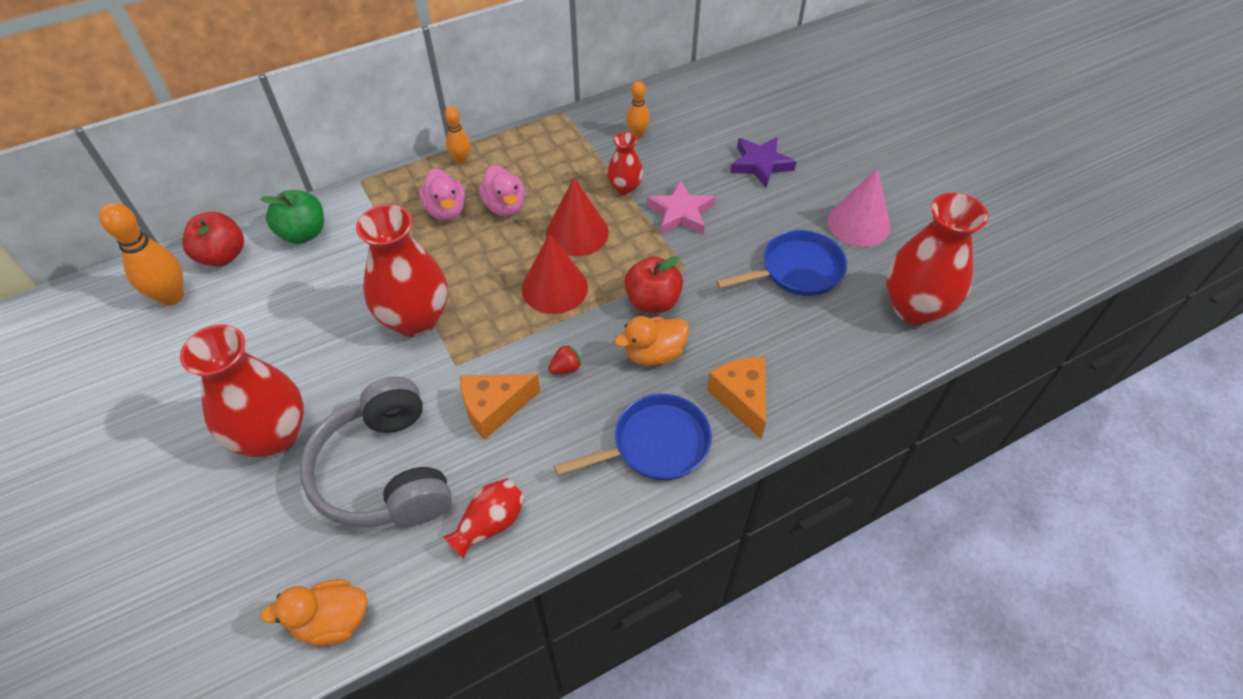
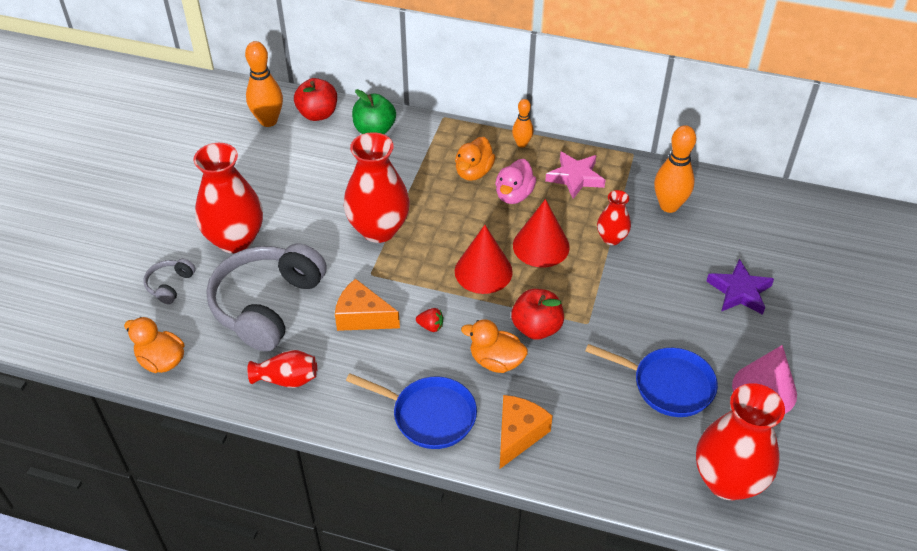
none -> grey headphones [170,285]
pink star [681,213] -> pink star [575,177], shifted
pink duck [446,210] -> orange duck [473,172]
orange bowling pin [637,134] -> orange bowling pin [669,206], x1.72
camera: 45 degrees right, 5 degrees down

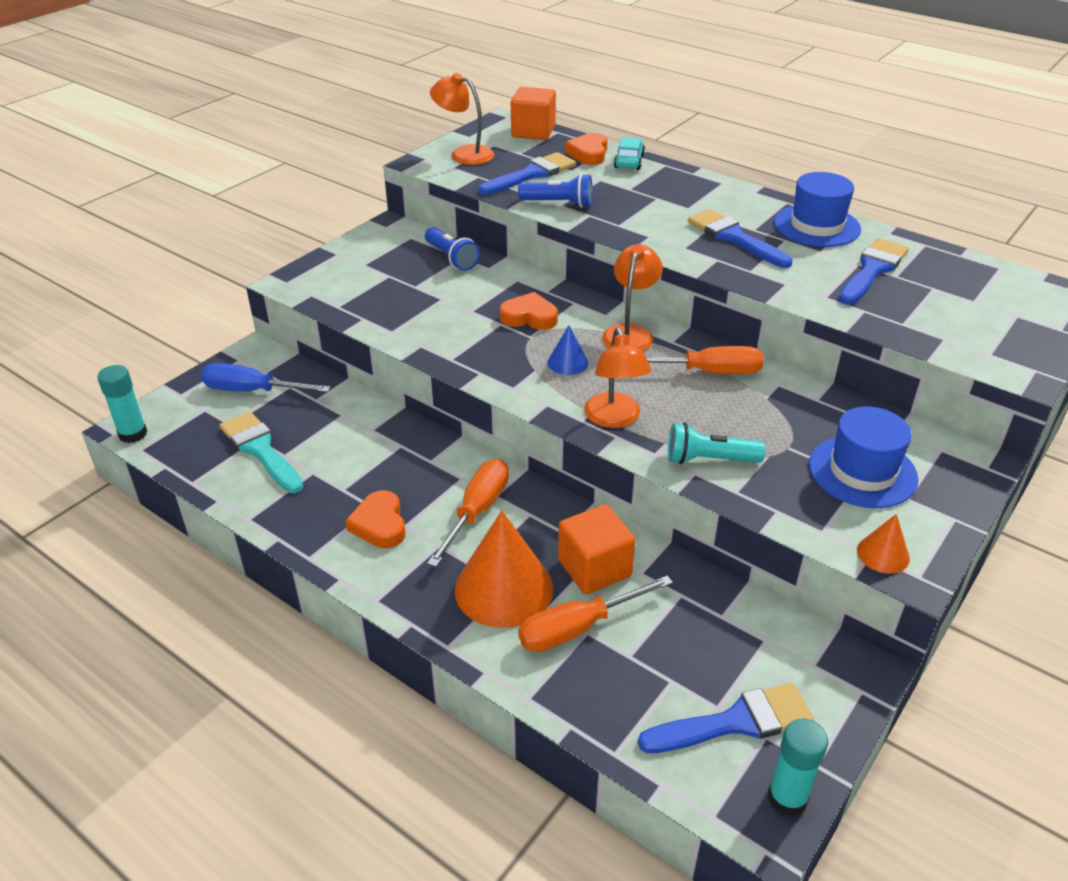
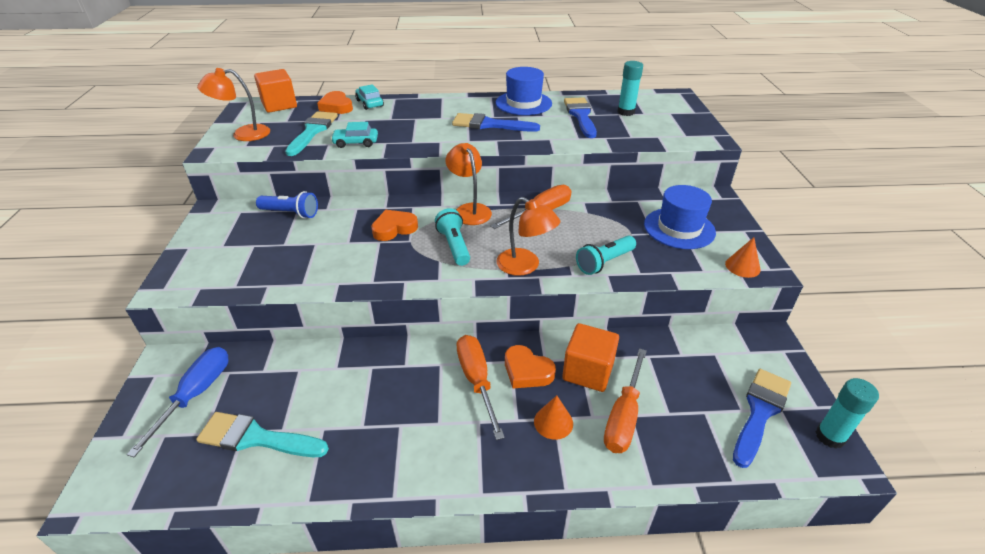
turquoise glue stick [133,434] -> turquoise glue stick [626,112], shifted
orange heart [379,524] -> orange heart [527,371], shifted
blue flashlight [559,203] -> turquoise car [356,143]
blue cone [567,362] -> turquoise flashlight [454,246]
blue brush [531,174] -> turquoise brush [313,131]
blue screwdriver [252,391] -> blue screwdriver [196,394], 135 degrees clockwise
orange cone [504,588] -> orange cone [553,422], x0.49
camera: 40 degrees left, 0 degrees up

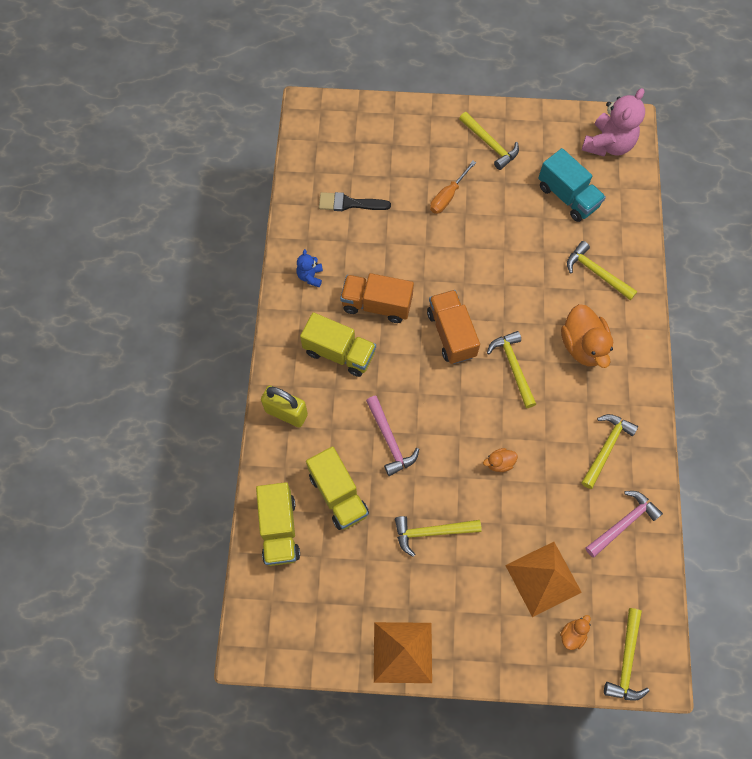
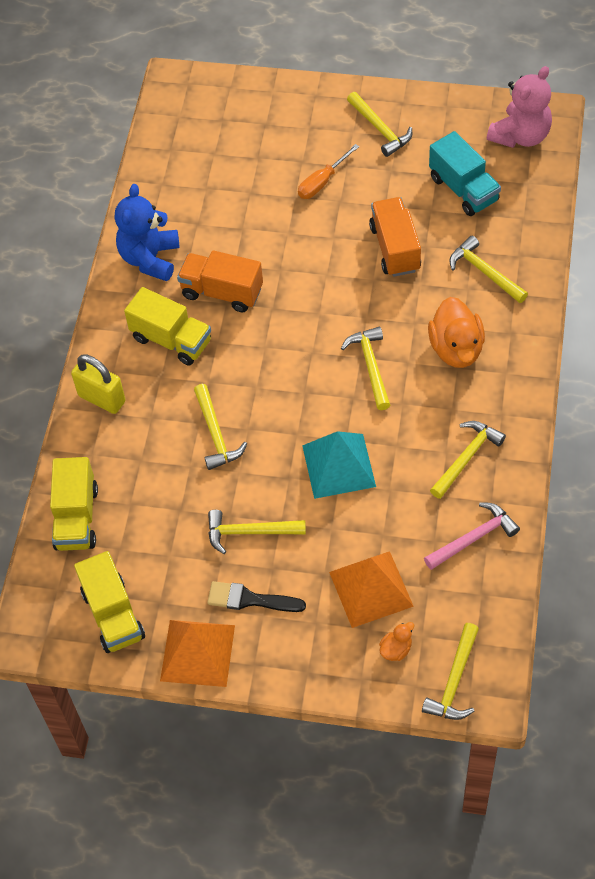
yellow truck [338,494] -> yellow truck [113,614], shifted
black brush [349,203] -> black brush [249,599], shifted
orange truck [451,334] -> orange truck [395,248], shifted
orange duck [499,463] -> turquoise pyramid [339,466]
pink hammer [390,440] -> yellow hammer [216,434]
blue teddy bear [310,276] -> blue teddy bear [150,258], x1.99
camera: 10 degrees right, 10 degrees down

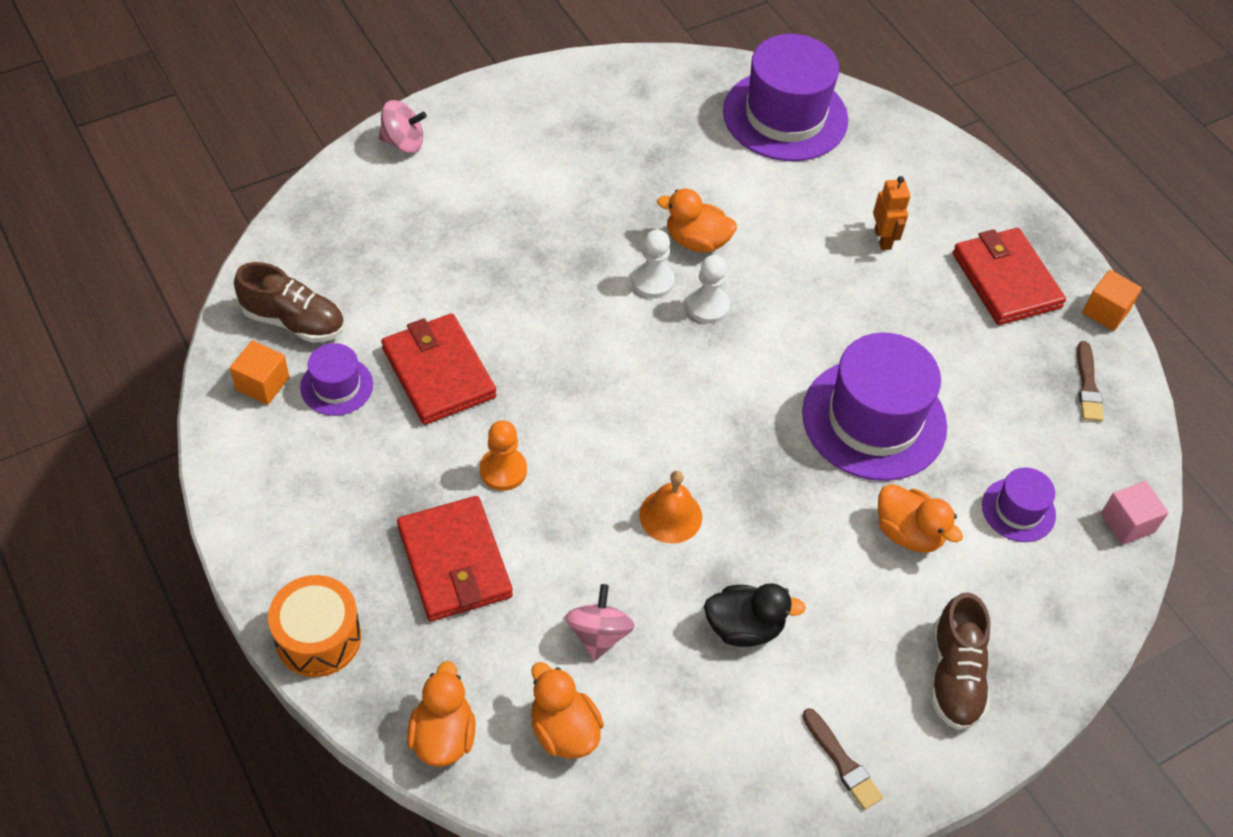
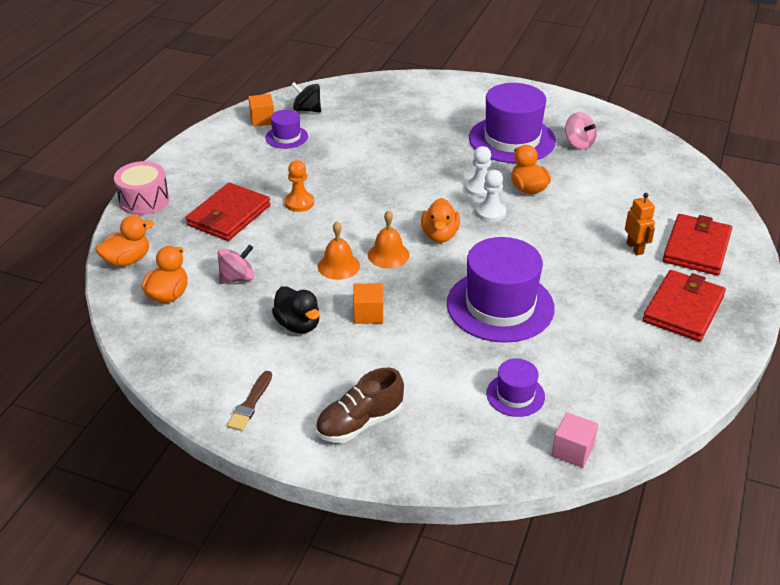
brown brush [1087,385] -> none
none -> orange bell [388,255]
pink spinning top [403,142] -> pink spinning top [578,143], shifted
red wallet [439,372] -> red wallet [696,248], shifted
purple hat [785,116] -> purple hat [512,139], shifted
orange duck [908,533] -> orange duck [439,235], shifted
orange cube [1105,311] -> orange cube [368,314], shifted
brown shoe [294,321] -> black spinning top [307,110]
orange drum [318,637] -> pink drum [144,200]
orange robot [883,239] -> orange robot [635,248], 60 degrees counterclockwise
camera: 55 degrees right, 15 degrees down

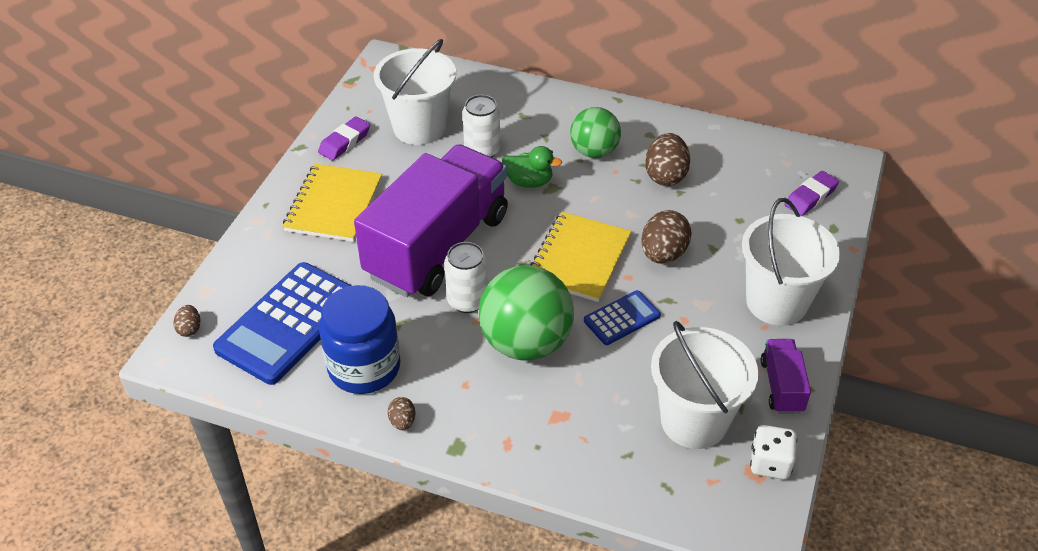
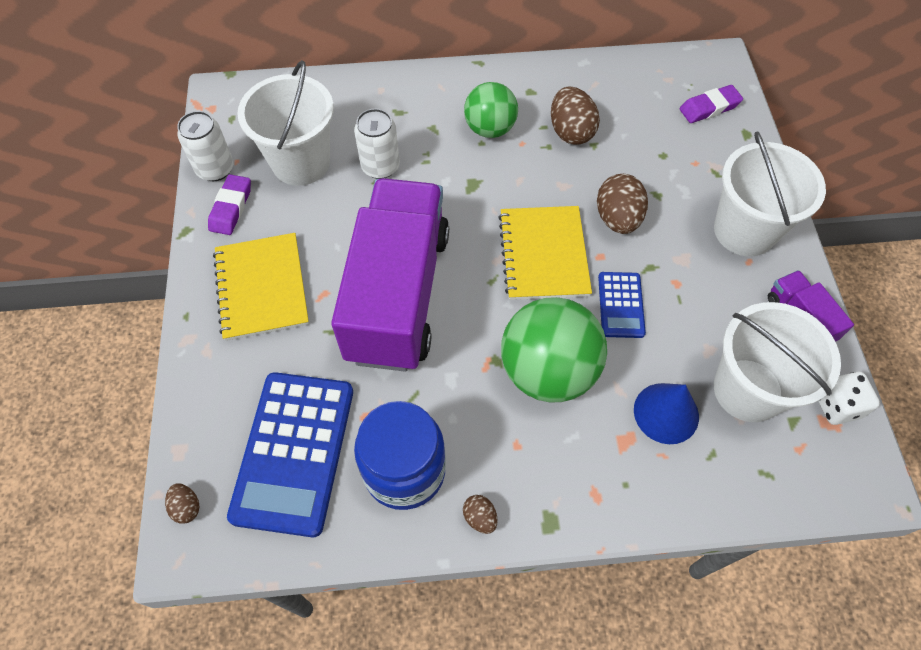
green duck [529,182] -> none
none -> blue cone [666,413]
white can [467,300] -> white can [215,169], shifted
blue calculator [622,318] -> blue calculator [620,305], 150 degrees clockwise
purple eraser [810,197] -> purple eraser [709,108], 45 degrees clockwise
camera: 25 degrees left, 15 degrees up

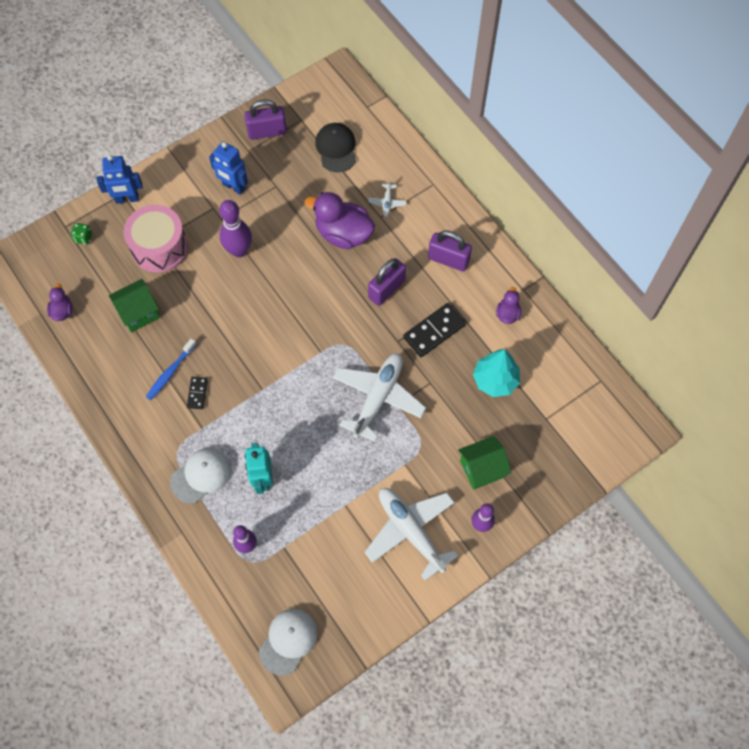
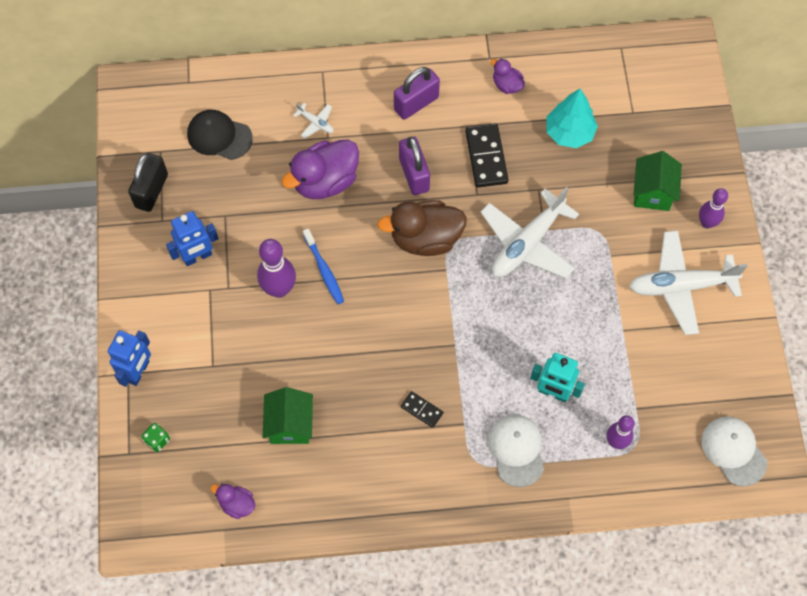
pink drum [159,247] -> none
none -> brown duck [425,238]
blue toothbrush [170,372] -> blue toothbrush [324,270], shifted
purple padlock [267,132] -> black padlock [151,191]
white plane [378,398] -> white plane [527,243], 105 degrees counterclockwise
camera: 60 degrees left, 0 degrees up

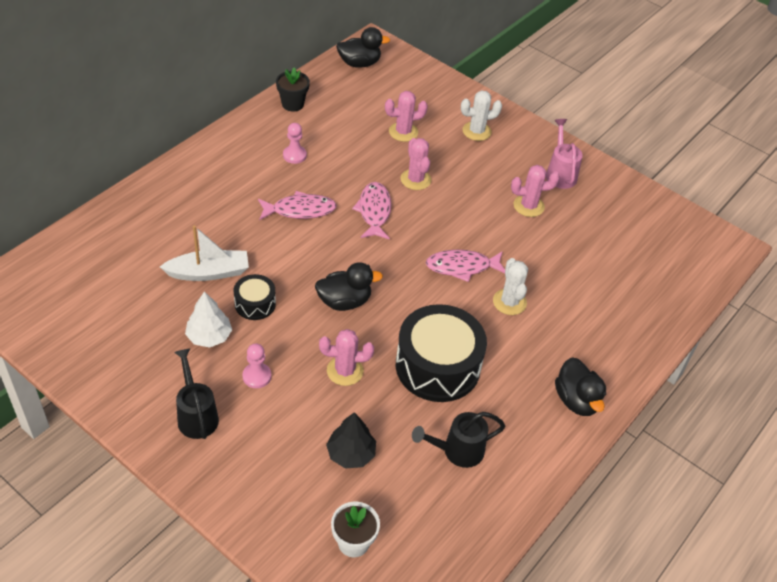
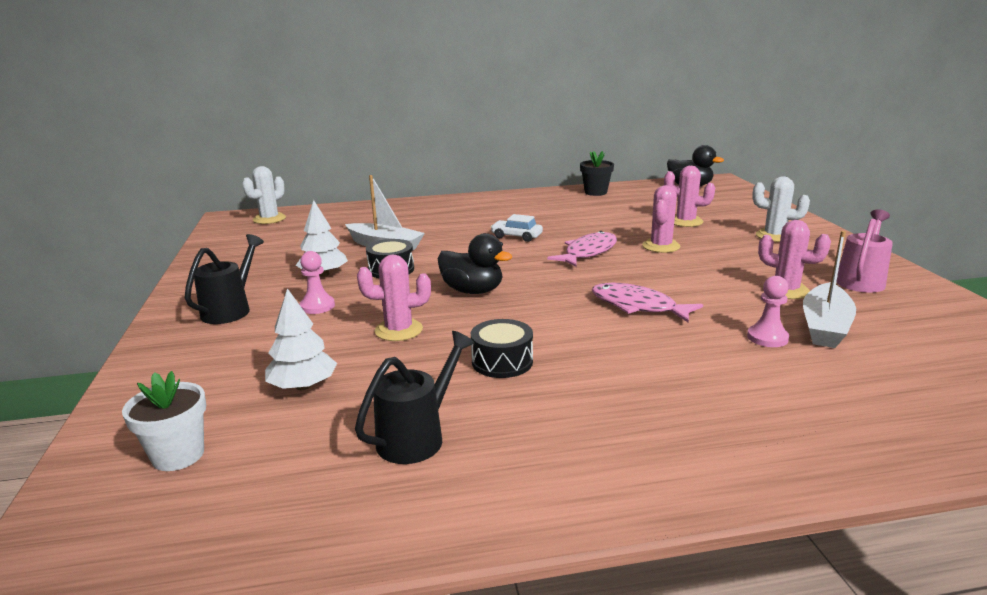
black duck [576,400] -> none
none -> white boat [825,326]
pink pawn [294,155] -> pink pawn [767,338], shifted
white cactus [509,302] -> white cactus [269,219], shifted
pink fish [300,210] -> white car [516,236]
black tree [351,453] -> white tree [303,386]
pink cactus [345,371] -> pink cactus [399,330], 45 degrees counterclockwise
black watering can [457,451] -> black watering can [417,437], 105 degrees clockwise
black drum [437,366] -> black drum [502,362], x0.50
camera: 45 degrees right, 25 degrees down

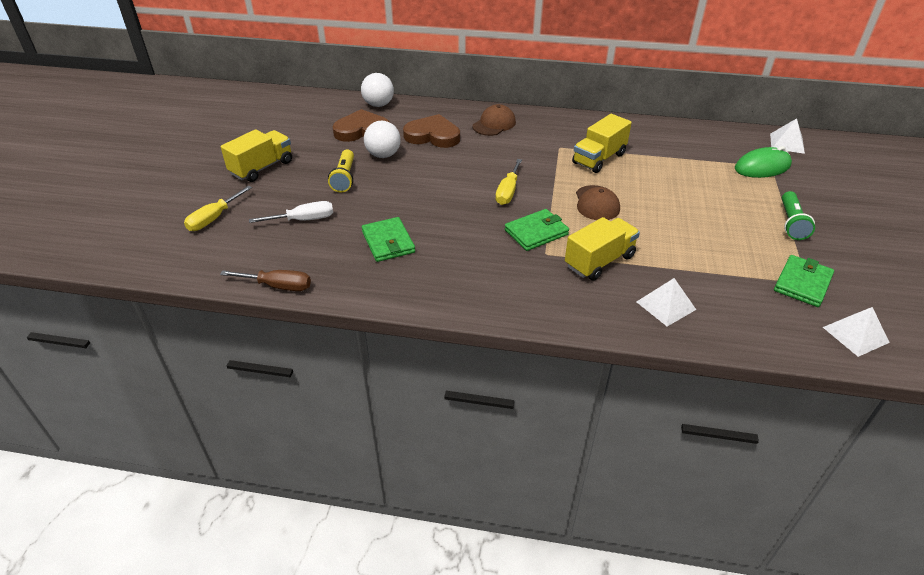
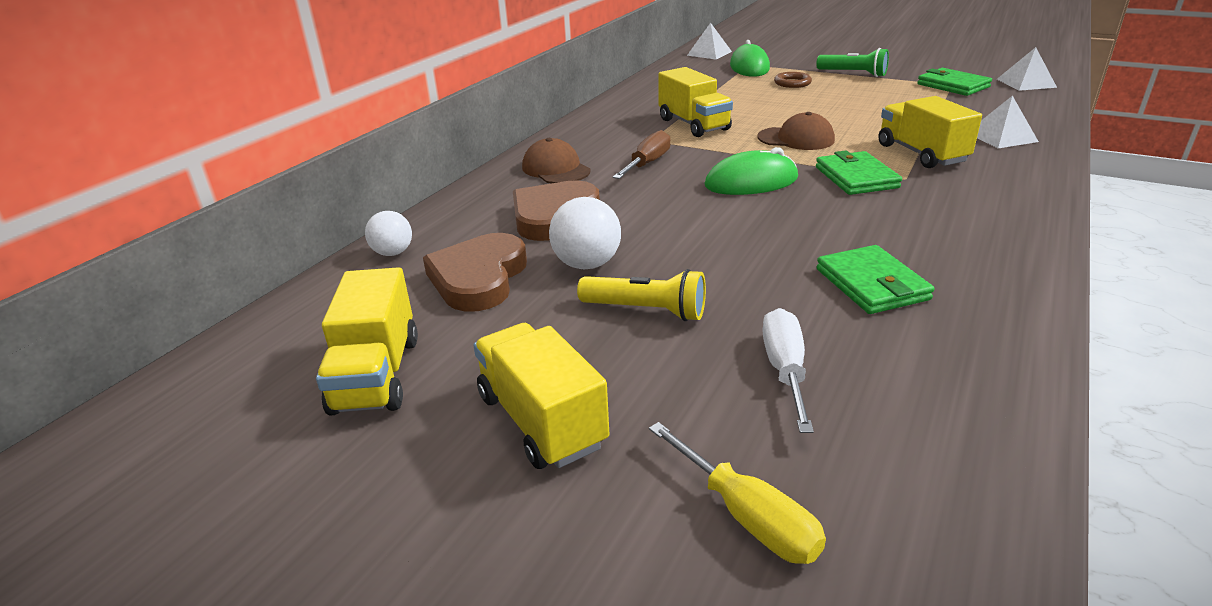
none -> yellow truck [376,375]
none -> brown ring [792,83]
brown screwdriver [278,286] -> brown screwdriver [647,163], shifted
yellow screwdriver [508,192] -> green mouse [751,182]
green wallet [388,242] -> green wallet [871,284], 75 degrees clockwise
white ball [378,105] -> white ball [393,253], x0.66
camera: 70 degrees left, 10 degrees down

